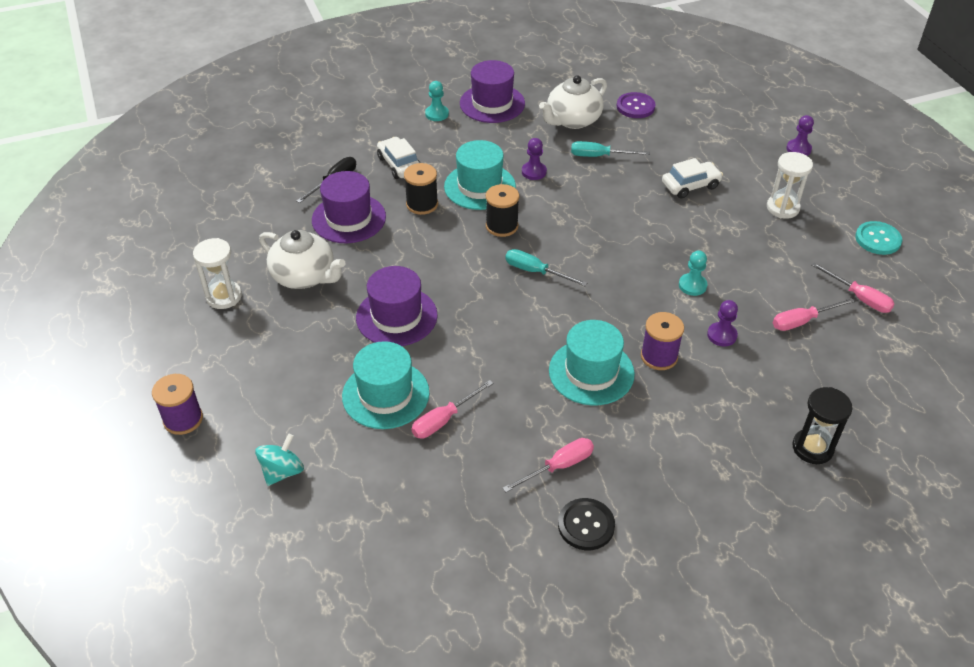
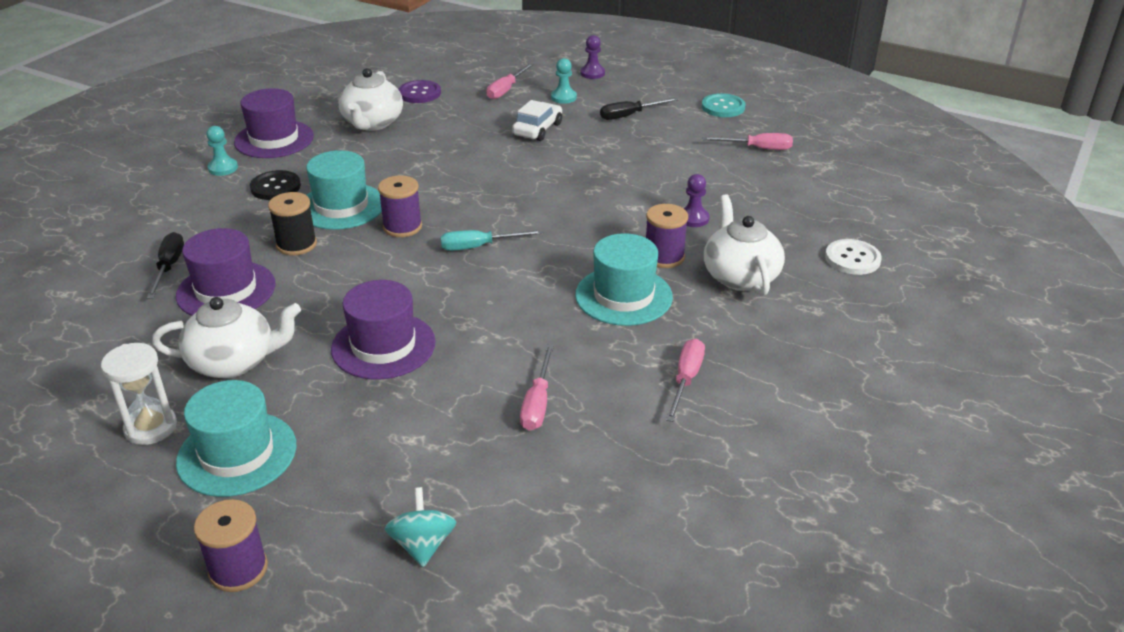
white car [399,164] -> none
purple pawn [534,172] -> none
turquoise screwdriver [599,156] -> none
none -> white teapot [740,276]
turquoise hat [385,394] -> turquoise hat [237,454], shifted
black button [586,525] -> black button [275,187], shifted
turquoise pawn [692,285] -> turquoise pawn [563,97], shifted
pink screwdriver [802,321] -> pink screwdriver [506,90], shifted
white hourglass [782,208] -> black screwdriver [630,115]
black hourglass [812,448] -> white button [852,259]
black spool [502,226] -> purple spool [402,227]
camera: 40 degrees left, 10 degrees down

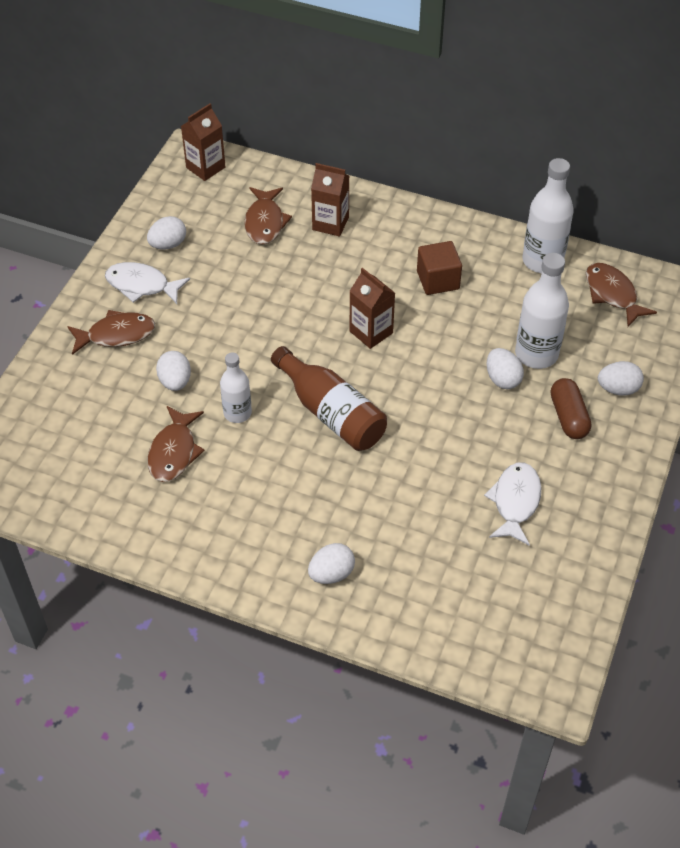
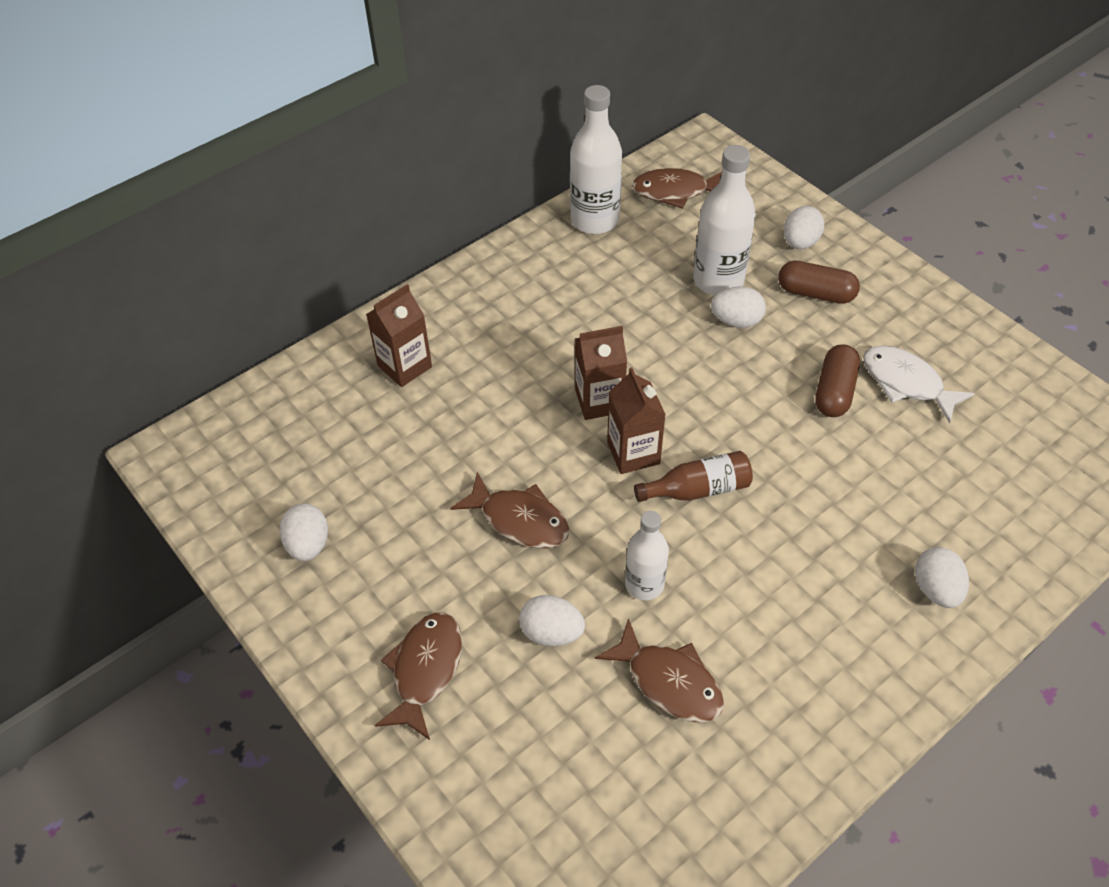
white fish [142,285] -> none
brown cube [438,280] -> none
none -> brown capsule [834,391]
brown carton [205,167] -> brown carton [633,453], shifted
brown fish [265,222] -> brown fish [519,520], shifted
brown bottle [331,413] -> brown bottle [698,489], x0.63
camera: 60 degrees left, 0 degrees up

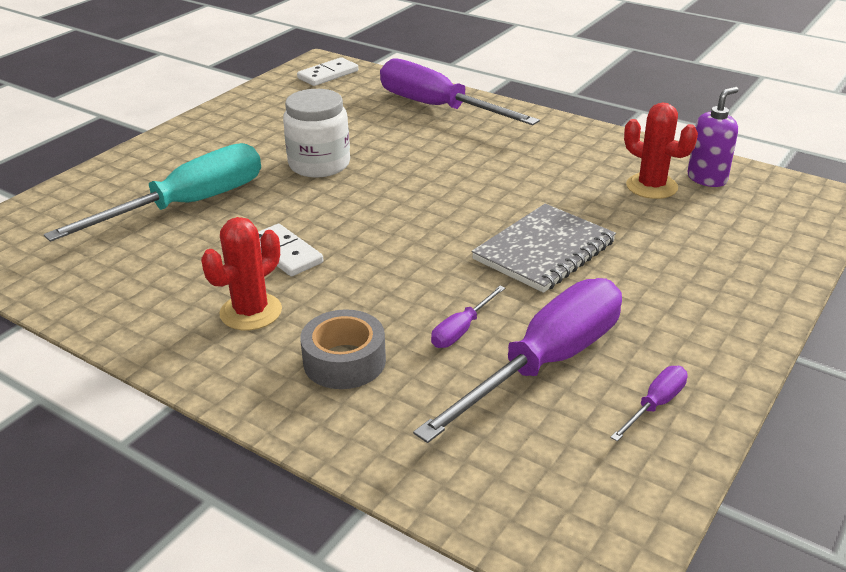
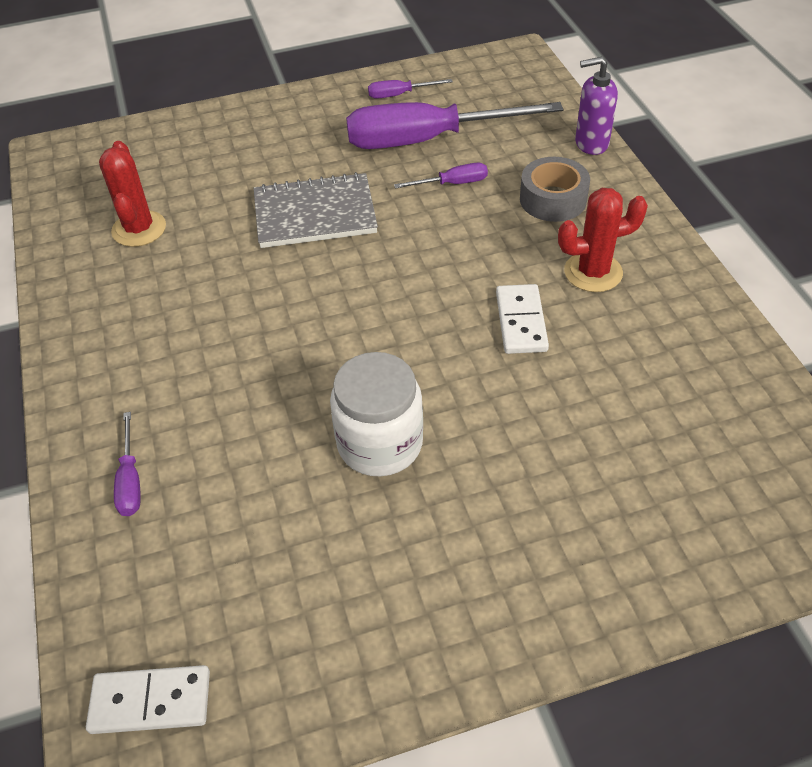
turquoise screwdriver [188,205] -> none
purple soap dispenser [707,179] -> purple soap dispenser [591,143], shifted
purple screwdriver [437,107] -> purple screwdriver [130,480], x0.42
camera: 140 degrees left, 15 degrees up

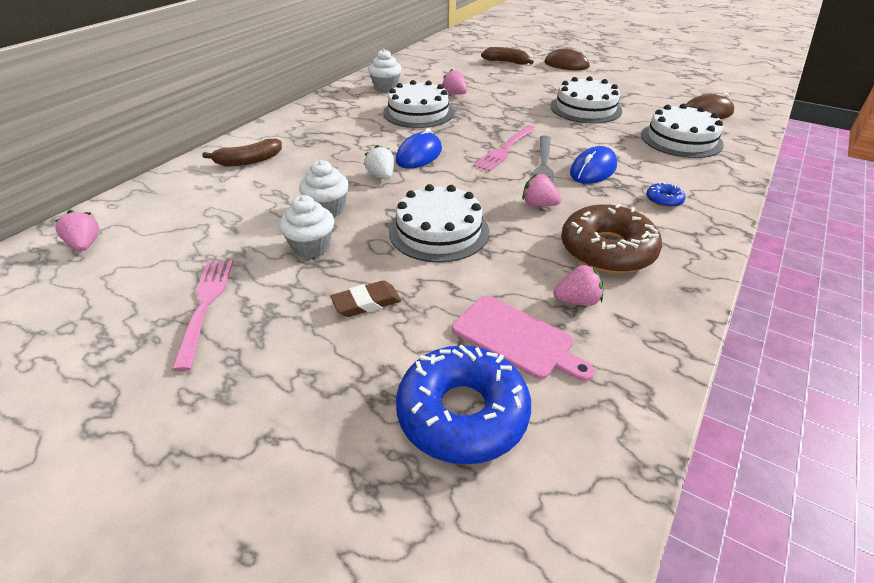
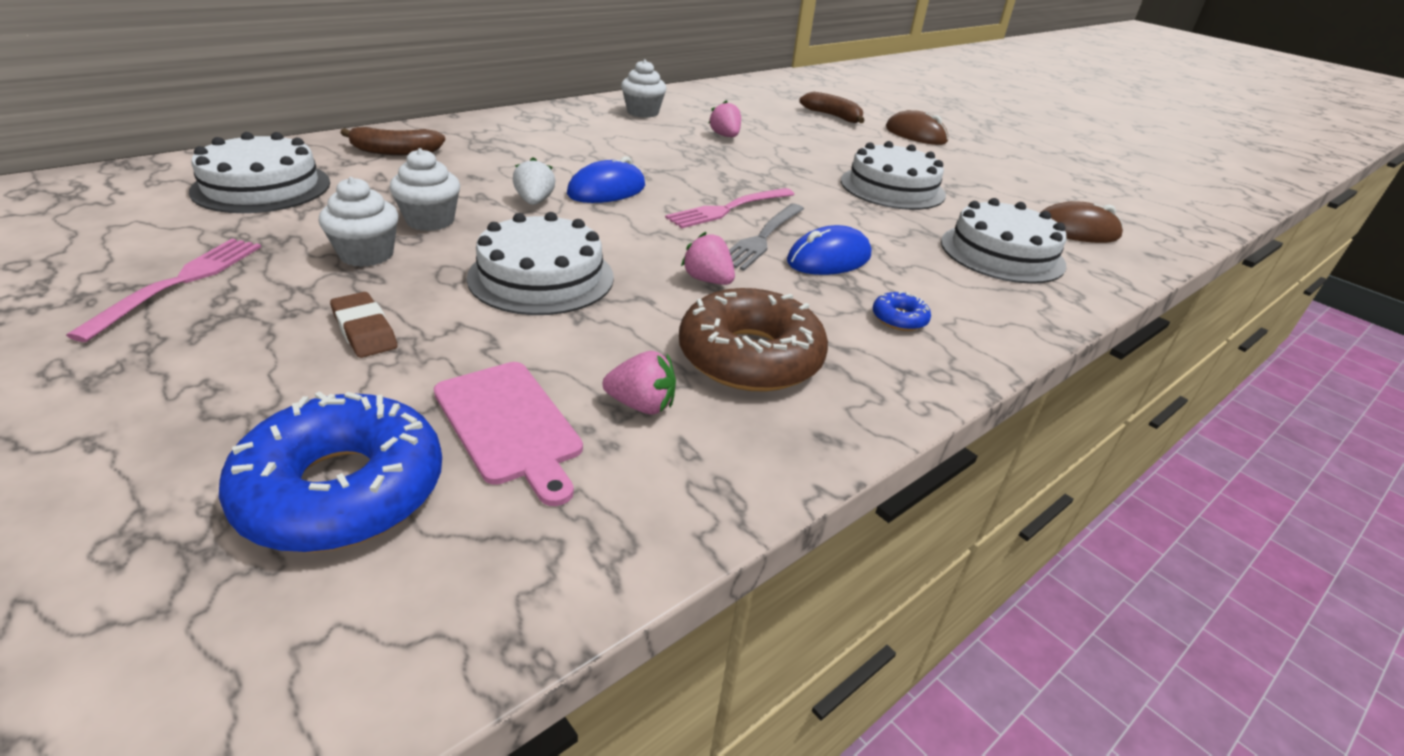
pink strawberry [85,245] -> none
white cake [418,112] -> white cake [262,187], shifted
brown eraser [366,303] -> brown eraser [364,330], 60 degrees clockwise
camera: 15 degrees right, 5 degrees down

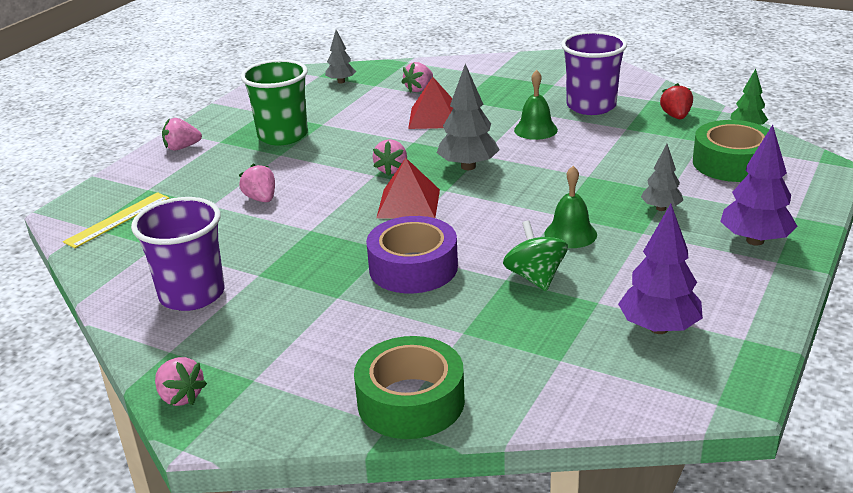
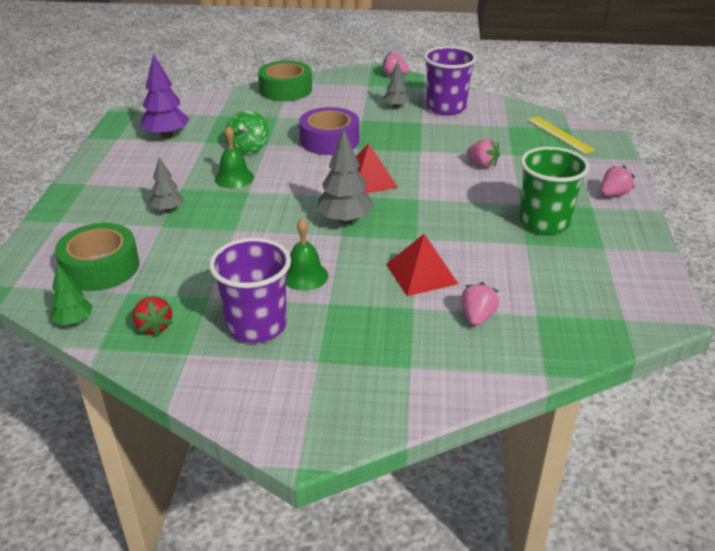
pink strawberry [391,169] -> none
purple tree [755,240] -> none
grey tree [341,82] -> grey tree [396,106], shifted
yellow ruler [118,219] -> yellow ruler [560,135], 45 degrees counterclockwise
green spinning top [535,277] -> green spinning top [248,148], 45 degrees clockwise
camera: 155 degrees right, 5 degrees up

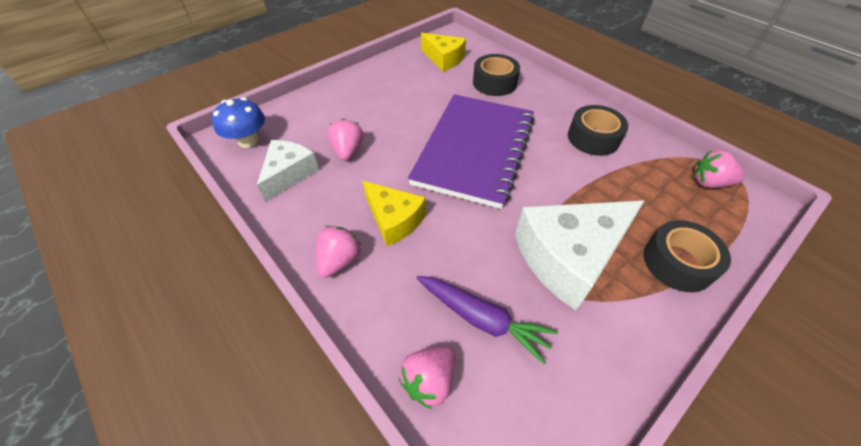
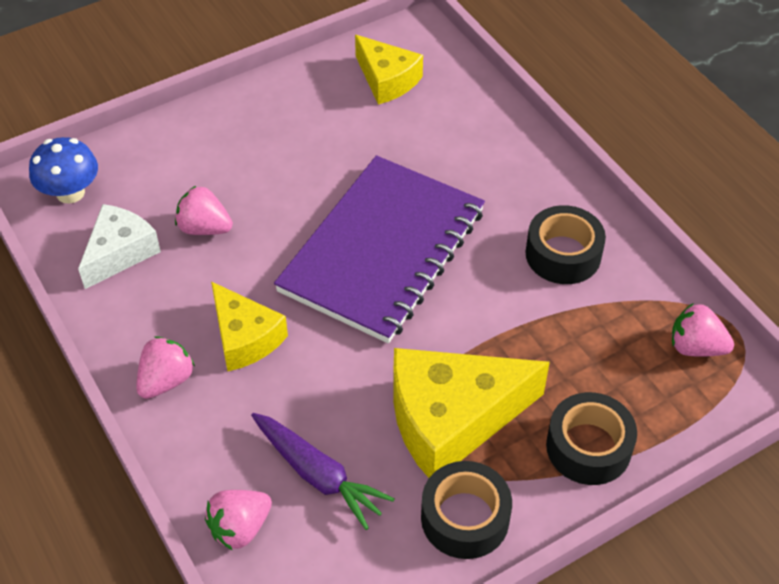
black tape [494,83] -> black tape [465,518], shifted
white cheese [569,257] -> yellow cheese [452,419]
pink strawberry [348,151] -> pink strawberry [204,228], 75 degrees counterclockwise
camera: 10 degrees right, 0 degrees up

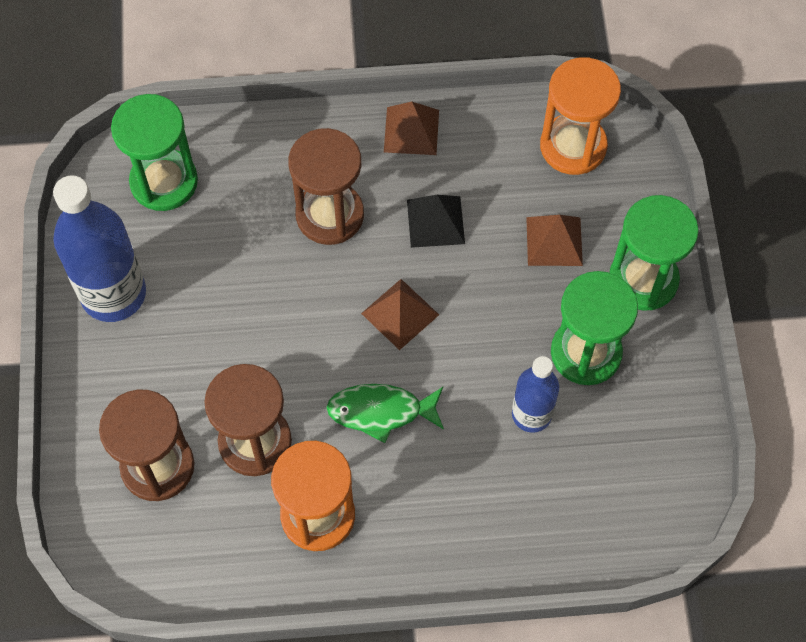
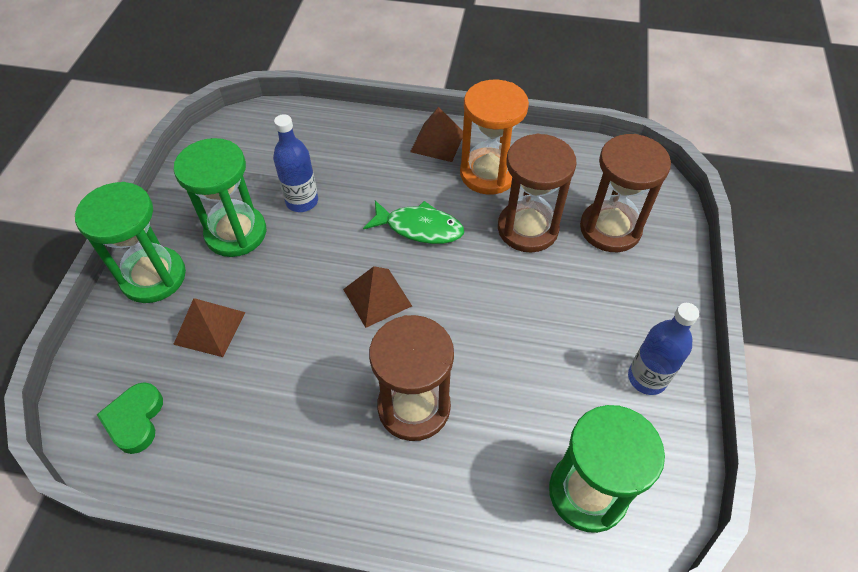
black pyramid [435,221] -> none
brown pyramid [411,131] -> brown pyramid [437,142], shifted
orange hourglass [573,146] -> green heart [135,420]
blue bottle [113,294] -> blue bottle [647,378], x0.59
camera: 165 degrees left, 10 degrees down

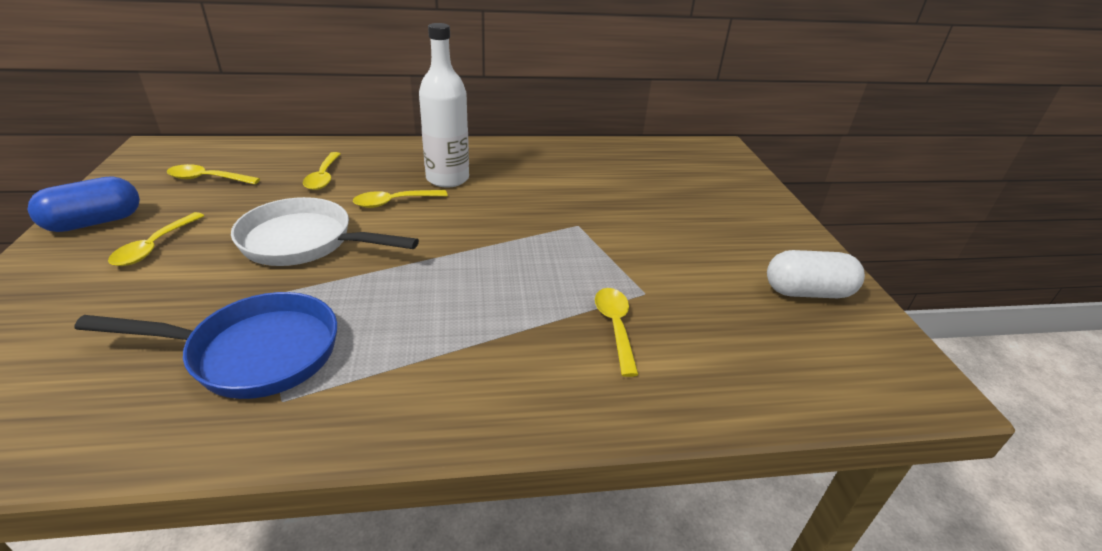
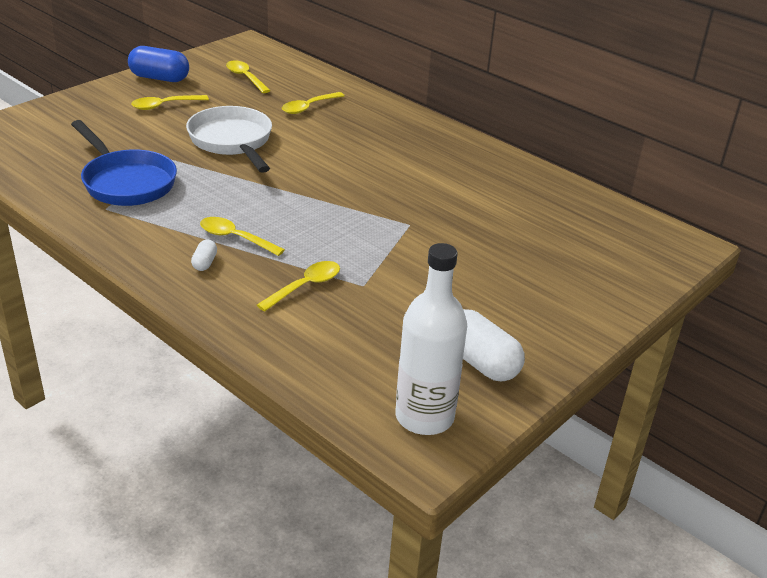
none -> white capsule [204,263]
yellow spoon [394,202] -> yellow spoon [235,238], shifted
white bottle [447,179] -> white bottle [424,417], shifted
camera: 50 degrees right, 0 degrees up

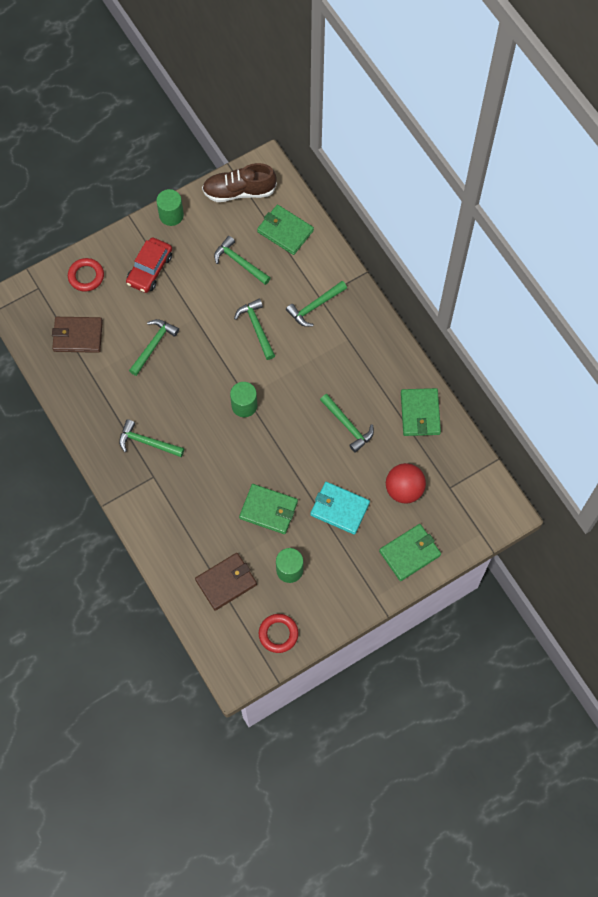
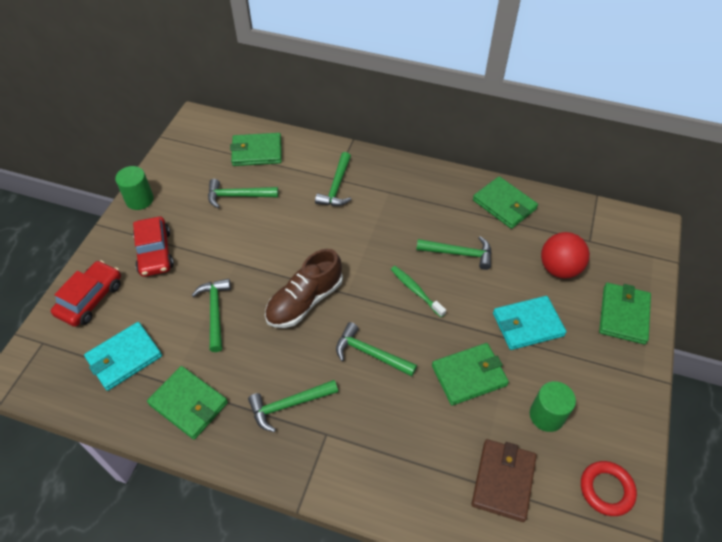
green cylinder [244,405] -> none
none -> green wallet [189,404]
none -> green toothbrush [415,290]
brown shoe [239,191] -> brown shoe [305,301], shifted
green hammer [257,328] -> green hammer [370,353], shifted
red ring [86,276] -> red car [90,299]
brown wallet [77,336] -> turquoise wallet [124,357]
camera: 40 degrees left, 15 degrees down

